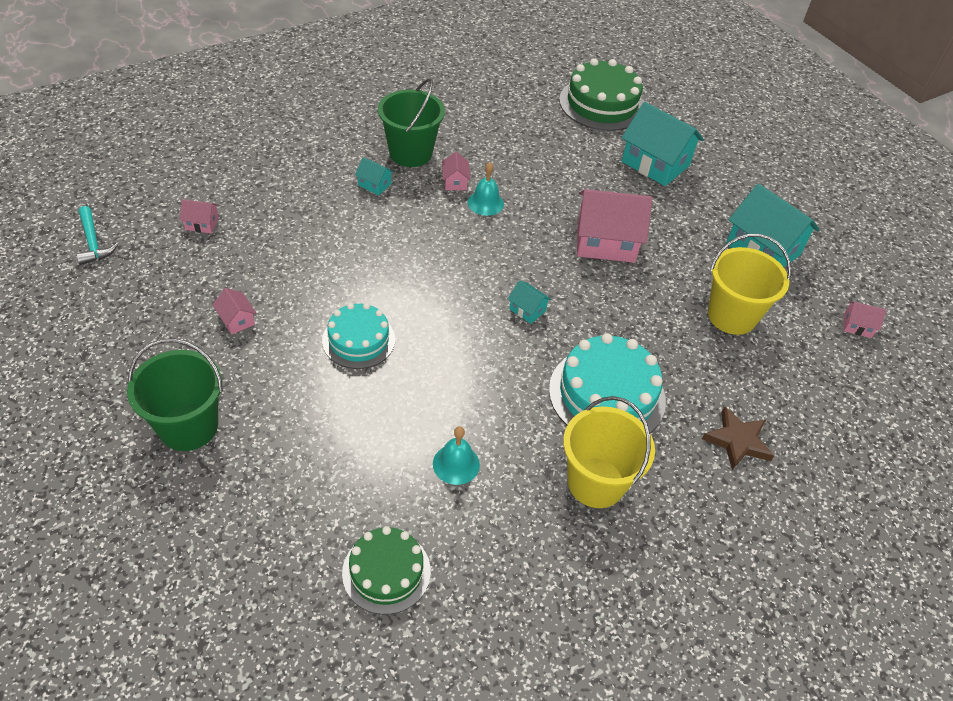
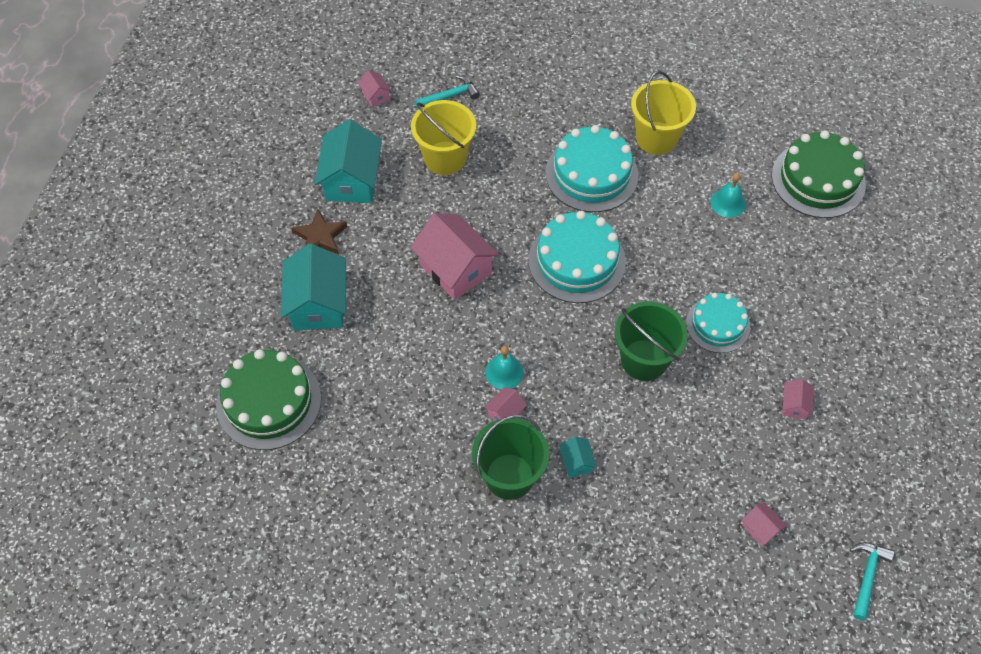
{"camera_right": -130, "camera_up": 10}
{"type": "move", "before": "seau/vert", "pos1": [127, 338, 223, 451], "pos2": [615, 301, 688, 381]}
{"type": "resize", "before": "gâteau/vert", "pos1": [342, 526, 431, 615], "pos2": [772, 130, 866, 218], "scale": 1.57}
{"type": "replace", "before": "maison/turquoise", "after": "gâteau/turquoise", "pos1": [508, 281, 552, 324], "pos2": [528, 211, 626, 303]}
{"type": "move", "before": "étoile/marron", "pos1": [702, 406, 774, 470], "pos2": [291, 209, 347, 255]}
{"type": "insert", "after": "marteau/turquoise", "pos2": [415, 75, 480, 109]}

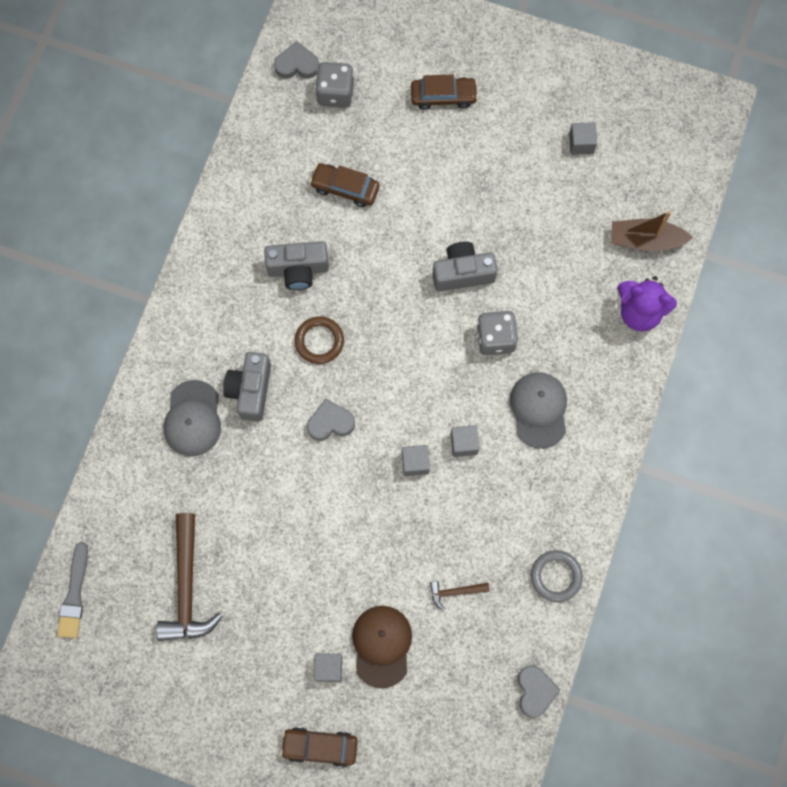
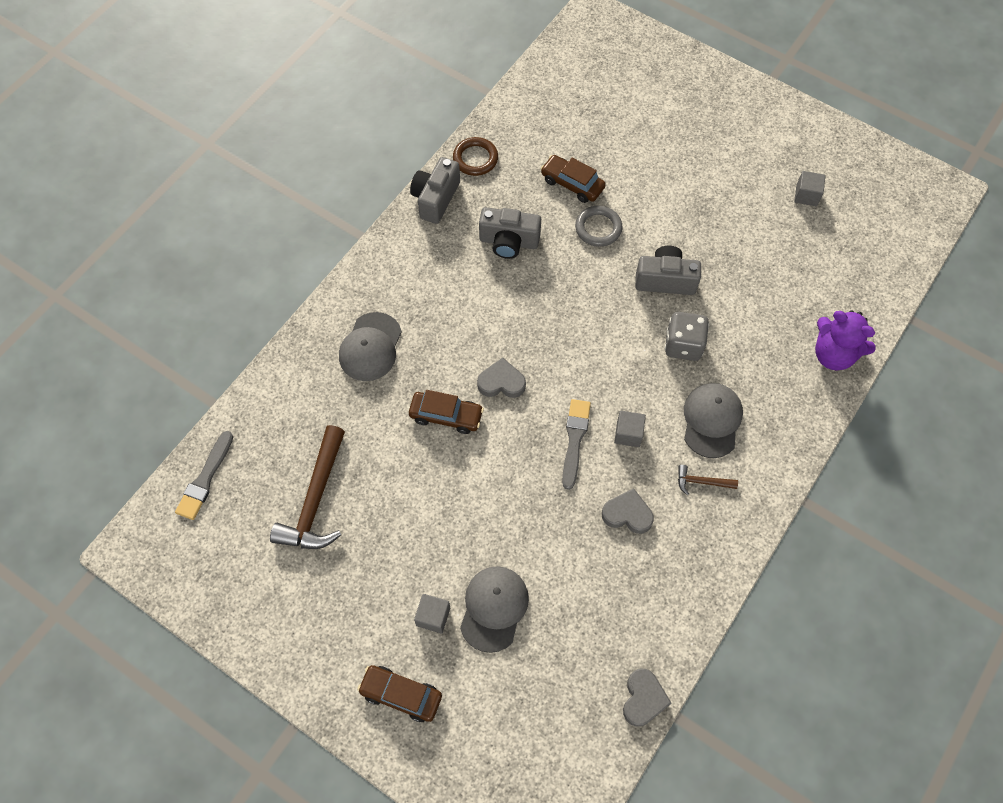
{"camera_right": 15, "camera_up": -10}
{"type": "move", "before": "appareil photo/gris", "pos1": [223, 352, 271, 422], "pos2": [410, 157, 460, 224]}
{"type": "move", "before": "cœur/gris", "pos1": [274, 41, 319, 79], "pos2": [602, 488, 654, 534]}
{"type": "move", "before": "anneau/marron", "pos1": [295, 316, 344, 364], "pos2": [453, 137, 498, 176]}
{"type": "delete", "before": "dé/gris", "pos1": [315, 62, 354, 108]}
{"type": "recolor", "before": "casquette/marron", "after": "casquette/gris", "pos1": [352, 606, 412, 688], "pos2": [460, 566, 529, 653]}
{"type": "replace", "before": "cube/gris", "after": "pinceau/gris", "pos1": [402, 445, 430, 476], "pos2": [562, 399, 591, 490]}
{"type": "move", "before": "voiture/marron", "pos1": [411, 74, 478, 110], "pos2": [409, 390, 484, 434]}
{"type": "move", "before": "marteau/marron", "pos1": [430, 581, 490, 611], "pos2": [678, 465, 738, 495]}
{"type": "move", "before": "anneau/gris", "pos1": [531, 550, 583, 602], "pos2": [575, 206, 623, 247]}
{"type": "delete", "before": "bateau/marron", "pos1": [611, 211, 693, 251]}

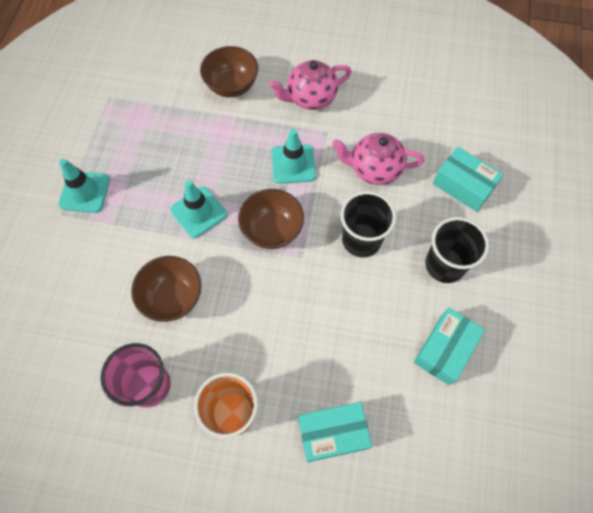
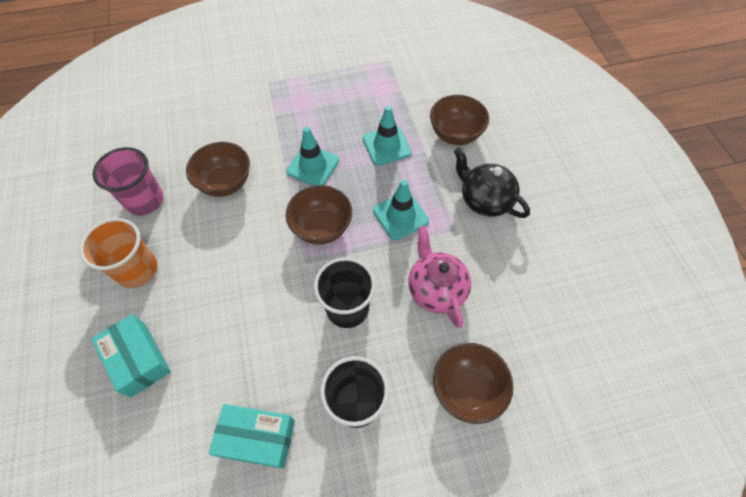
{"camera_right": 65, "camera_up": -5}
{"type": "move", "before": "cône de chantier/turquoise", "pos1": [59, 159, 110, 213], "pos2": [363, 106, 412, 165]}
{"type": "recolor", "before": "théière/rose", "after": "théière/noir", "pos1": [269, 60, 352, 110], "pos2": [454, 148, 530, 218]}
{"type": "replace", "before": "boîte/turquoise", "after": "bol/marron", "pos1": [433, 147, 504, 212], "pos2": [433, 343, 513, 424]}

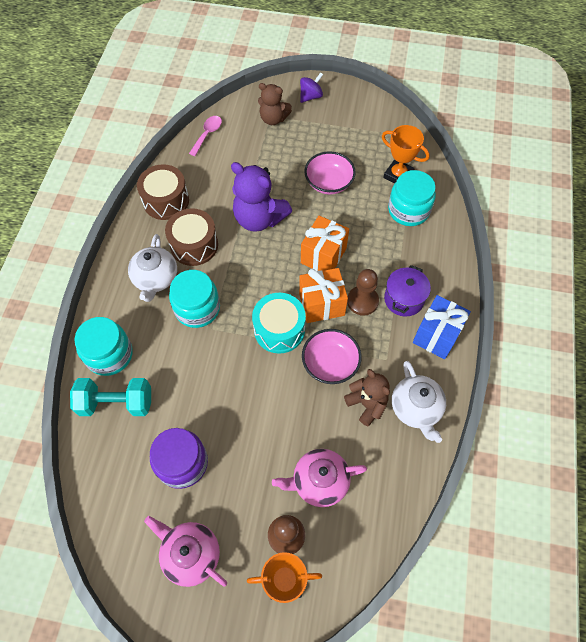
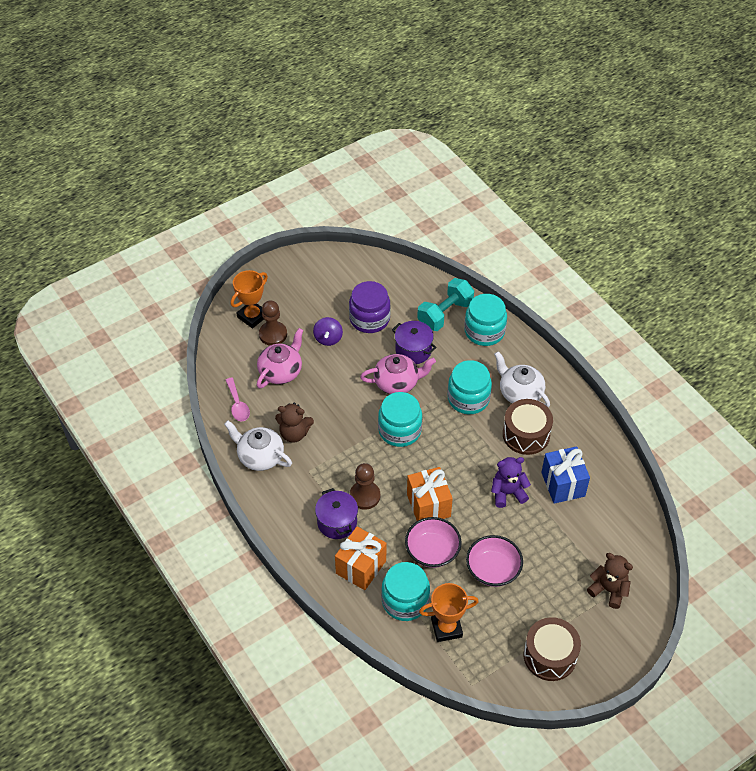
{"camera_right": 135, "camera_up": -10}
{"type": "move", "before": "tambour/marron", "pos1": [137, 164, 189, 220], "pos2": [524, 617, 581, 681]}
{"type": "move", "before": "théière/rose", "pos1": [144, 516, 227, 587], "pos2": [360, 354, 436, 394]}
{"type": "move", "before": "cuillère/rose", "pos1": [189, 116, 222, 156], "pos2": [226, 378, 250, 421]}
{"type": "resize", "before": "ours en peluche/violet", "pos1": [231, 162, 292, 232], "pos2": [491, 457, 531, 508], "scale": 0.63}
{"type": "replace", "before": "tambour/turquoise", "after": "bocal/turquoise", "pos1": [252, 293, 306, 354], "pos2": [378, 392, 422, 447]}
{"type": "rotate", "before": "ours en peluche/marron", "pos1": [258, 83, 292, 125], "pos2": [587, 553, 633, 609], "turn": 60}
{"type": "move", "before": "cadeau/orange", "pos1": [299, 268, 348, 323], "pos2": [335, 526, 386, 590]}
{"type": "move", "before": "toupie/violet", "pos1": [300, 72, 323, 103], "pos2": [313, 317, 343, 346]}
{"type": "move", "before": "bol/rose", "pos1": [302, 329, 362, 384], "pos2": [405, 517, 462, 568]}
{"type": "move", "before": "cadeau/bleu", "pos1": [413, 295, 471, 359], "pos2": [541, 446, 590, 504]}
{"type": "insert", "after": "marmite/violet", "pos2": [392, 321, 437, 364]}

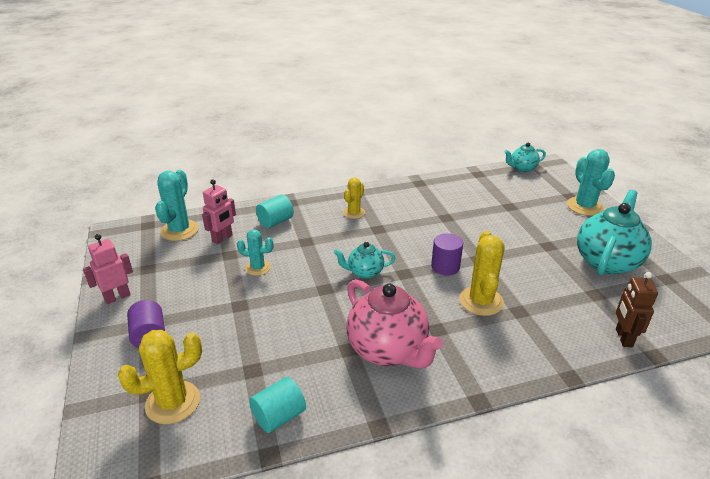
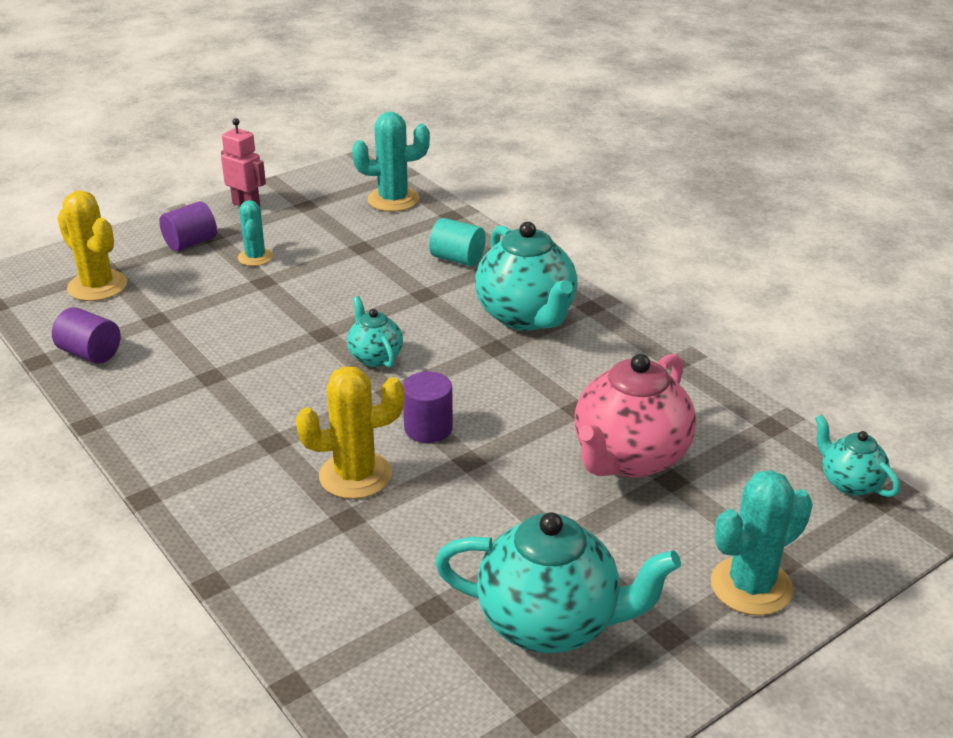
{"camera_right": 70, "camera_up": 0}
{"type": "delete", "before": "robot/rose", "pos1": [202, 179, 236, 244]}
{"type": "move", "before": "cactus/turquoise", "pos1": [237, 229, 274, 276], "pos2": [238, 200, 273, 266]}
{"type": "recolor", "before": "cylindre/turquoise", "after": "cylindre/violet", "pos1": [249, 377, 306, 433], "pos2": [52, 307, 121, 364]}
{"type": "replace", "before": "cactus/jaune", "after": "théière/turquoise", "pos1": [343, 177, 365, 219], "pos2": [475, 222, 578, 331]}
{"type": "move", "before": "théière/rose", "pos1": [346, 279, 443, 369], "pos2": [574, 354, 696, 478]}
{"type": "delete", "before": "robot/marron", "pos1": [616, 272, 658, 347]}

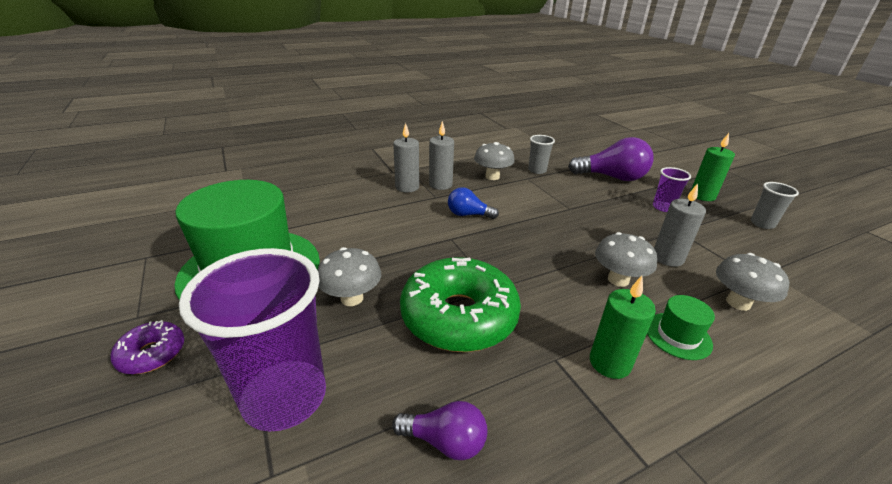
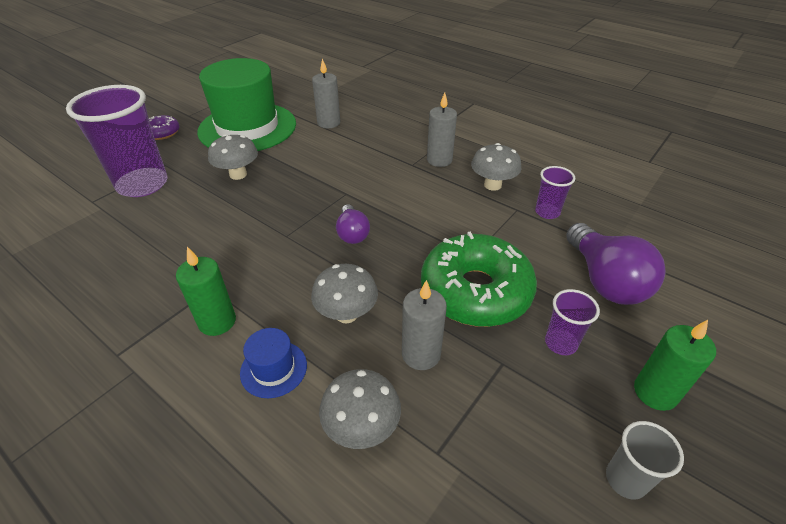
{"camera_right": 65, "camera_up": 10}
{"type": "move", "before": "ampoule/violet", "pos1": [392, 401, 487, 460], "pos2": [336, 204, 370, 244]}
{"type": "move", "before": "bougie/gris", "pos1": [393, 123, 419, 193], "pos2": [312, 58, 340, 128]}
{"type": "move", "before": "beignet/vert", "pos1": [400, 257, 521, 352], "pos2": [421, 232, 537, 327]}
{"type": "delete", "before": "ampoule/bleu", "pos1": [448, 187, 499, 219]}
{"type": "recolor", "before": "gobelet/gris", "after": "gobelet/violet", "pos1": [528, 135, 555, 174], "pos2": [535, 166, 575, 219]}
{"type": "recolor", "before": "chapeau/vert", "after": "chapeau/bleu", "pos1": [647, 295, 715, 360], "pos2": [240, 328, 307, 398]}

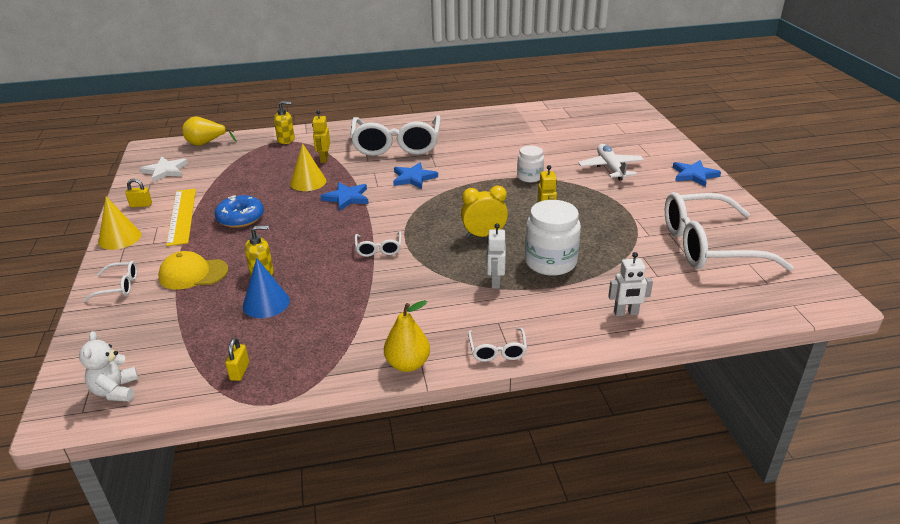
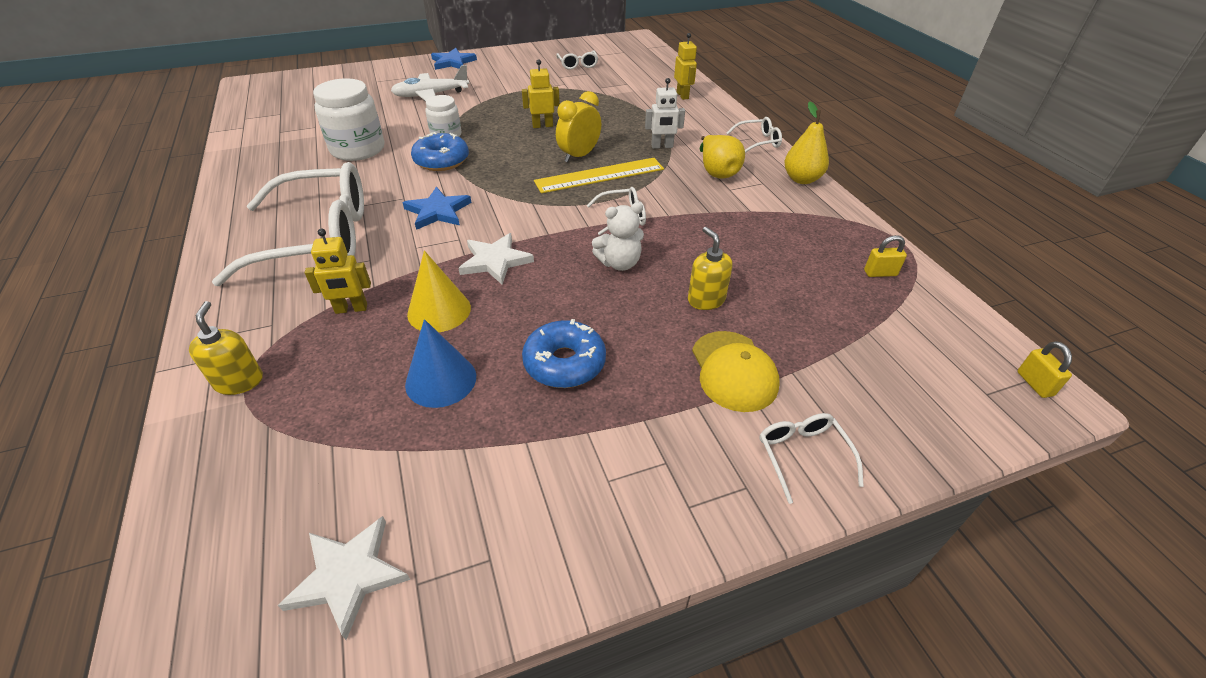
{"camera_right": -100, "camera_up": 10}
{"type": "move", "before": "ours en peluche/blanc", "pos1": [79, 331, 138, 401], "pos2": [592, 202, 644, 271]}
{"type": "delete", "before": "cône/jaune", "pos1": [98, 197, 141, 250]}
{"type": "move", "before": "cadenas/jaune", "pos1": [125, 179, 152, 207], "pos2": [1017, 341, 1072, 398]}
{"type": "move", "before": "règle/jaune", "pos1": [166, 189, 196, 246], "pos2": [534, 158, 664, 193]}
{"type": "move", "before": "poire/jaune", "pos1": [182, 116, 237, 146], "pos2": [700, 135, 745, 179]}
{"type": "move", "before": "cône/bleu", "pos1": [243, 258, 290, 318], "pos2": [405, 319, 476, 408]}
{"type": "recolor", "before": "étoile/bleu", "after": "étoile/blanc", "pos1": [321, 182, 369, 211], "pos2": [458, 233, 534, 285]}
{"type": "rotate", "before": "réveil/jaune", "pos1": [461, 185, 508, 238], "pos2": [556, 91, 601, 162], "turn": 60}
{"type": "move", "before": "bocal/blanc", "pos1": [525, 200, 581, 276], "pos2": [313, 78, 385, 161]}
{"type": "recolor", "before": "robot/blanc", "after": "robot/jaune", "pos1": [608, 252, 653, 316], "pos2": [674, 33, 697, 100]}
{"type": "resize", "before": "lunettes/blanc", "pos1": [665, 192, 794, 271], "pos2": [556, 51, 598, 70], "scale": 0.42}
{"type": "insert", "after": "beignet/bleu", "pos2": [411, 132, 469, 171]}

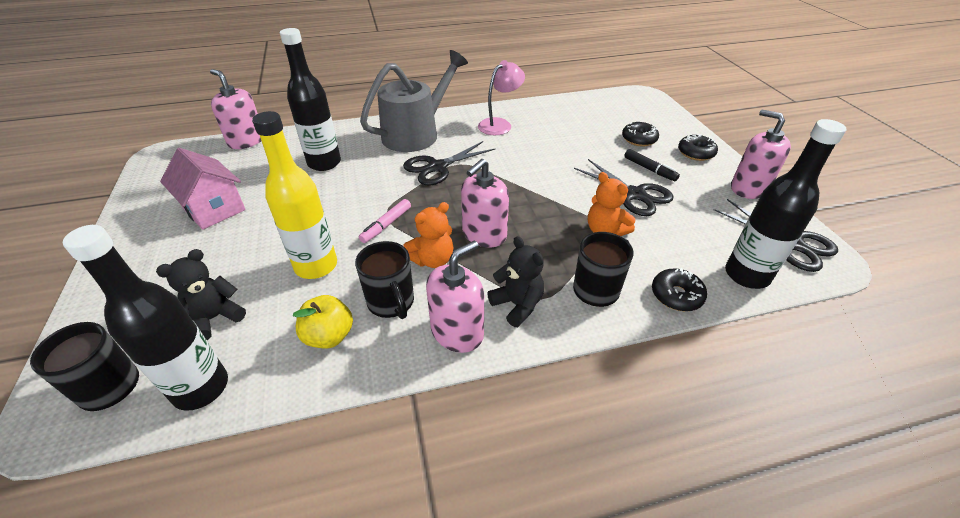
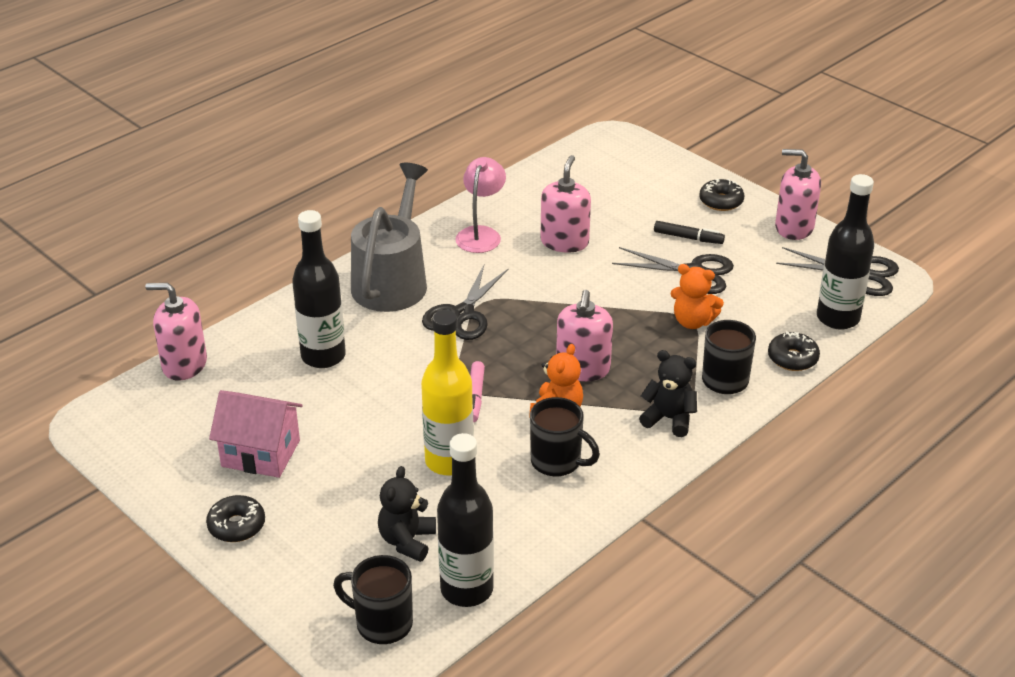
{"camera_right": -30, "camera_up": -5}
{"type": "delete", "before": "pomme/jaune", "pos1": [293, 295, 353, 348]}
{"type": "move", "before": "distributeur de savon/rose", "pos1": [426, 241, 484, 353], "pos2": [540, 155, 591, 253]}
{"type": "move", "before": "beignet/noir", "pos1": [622, 122, 659, 146], "pos2": [206, 495, 265, 542]}

